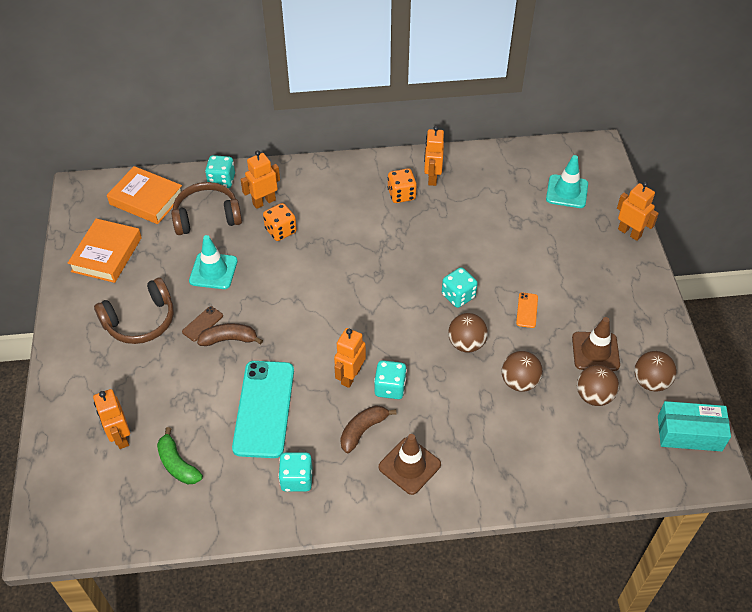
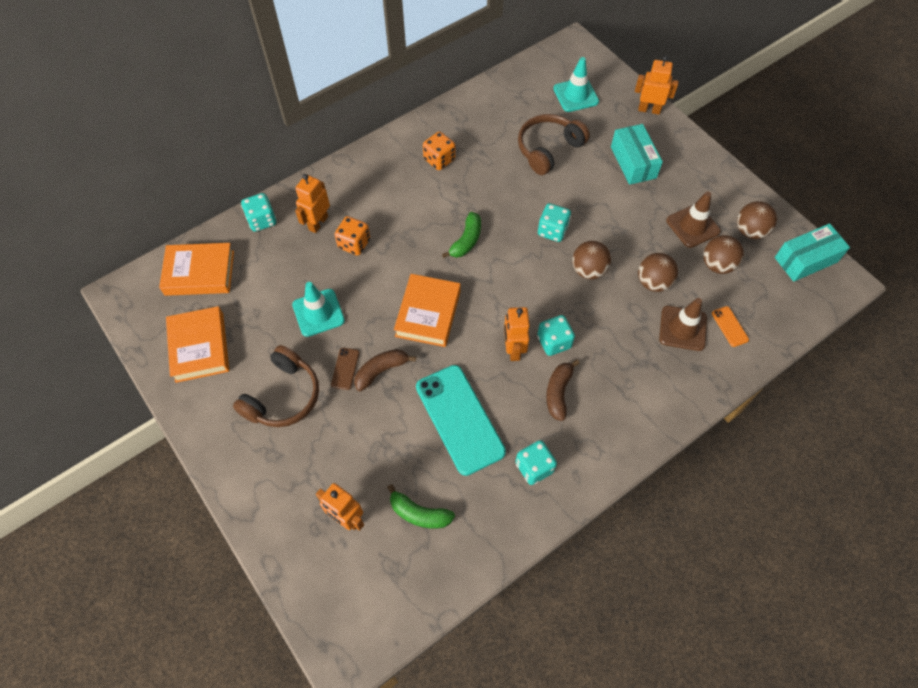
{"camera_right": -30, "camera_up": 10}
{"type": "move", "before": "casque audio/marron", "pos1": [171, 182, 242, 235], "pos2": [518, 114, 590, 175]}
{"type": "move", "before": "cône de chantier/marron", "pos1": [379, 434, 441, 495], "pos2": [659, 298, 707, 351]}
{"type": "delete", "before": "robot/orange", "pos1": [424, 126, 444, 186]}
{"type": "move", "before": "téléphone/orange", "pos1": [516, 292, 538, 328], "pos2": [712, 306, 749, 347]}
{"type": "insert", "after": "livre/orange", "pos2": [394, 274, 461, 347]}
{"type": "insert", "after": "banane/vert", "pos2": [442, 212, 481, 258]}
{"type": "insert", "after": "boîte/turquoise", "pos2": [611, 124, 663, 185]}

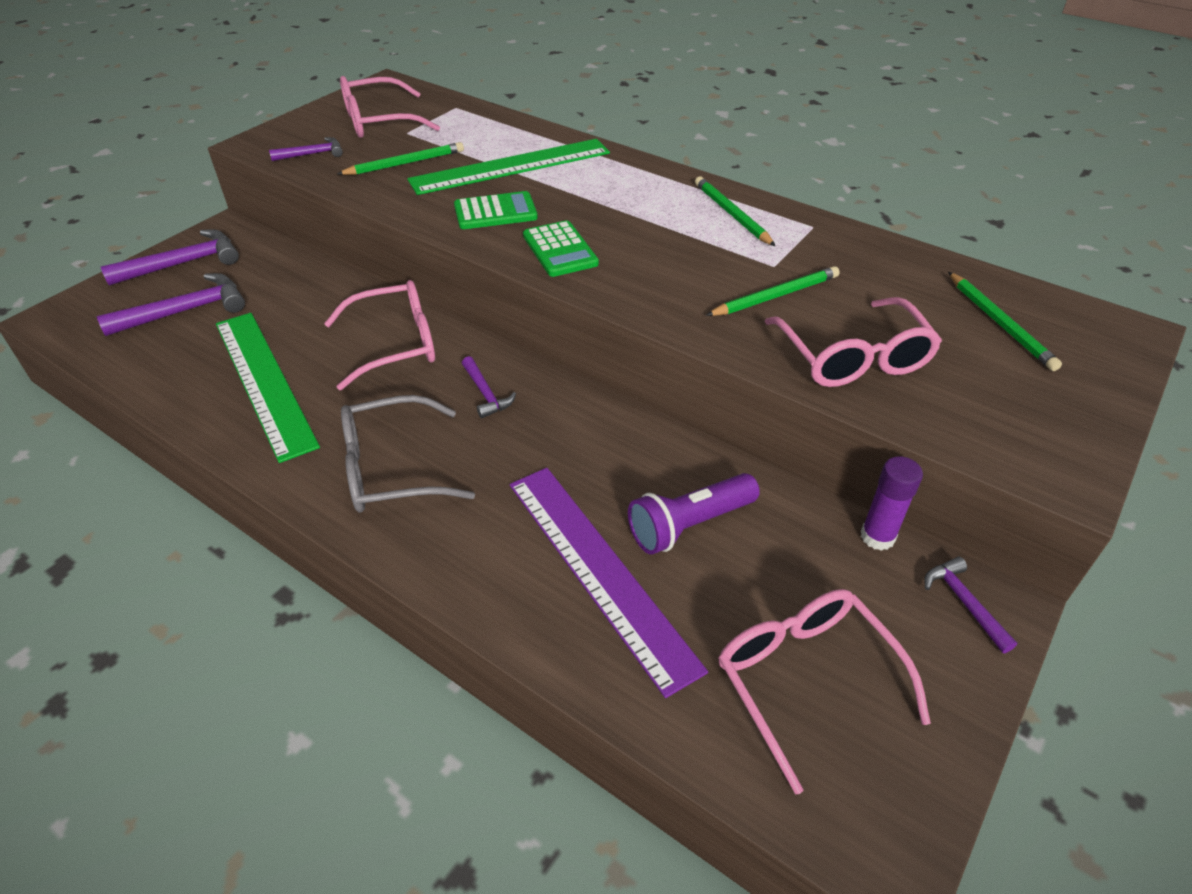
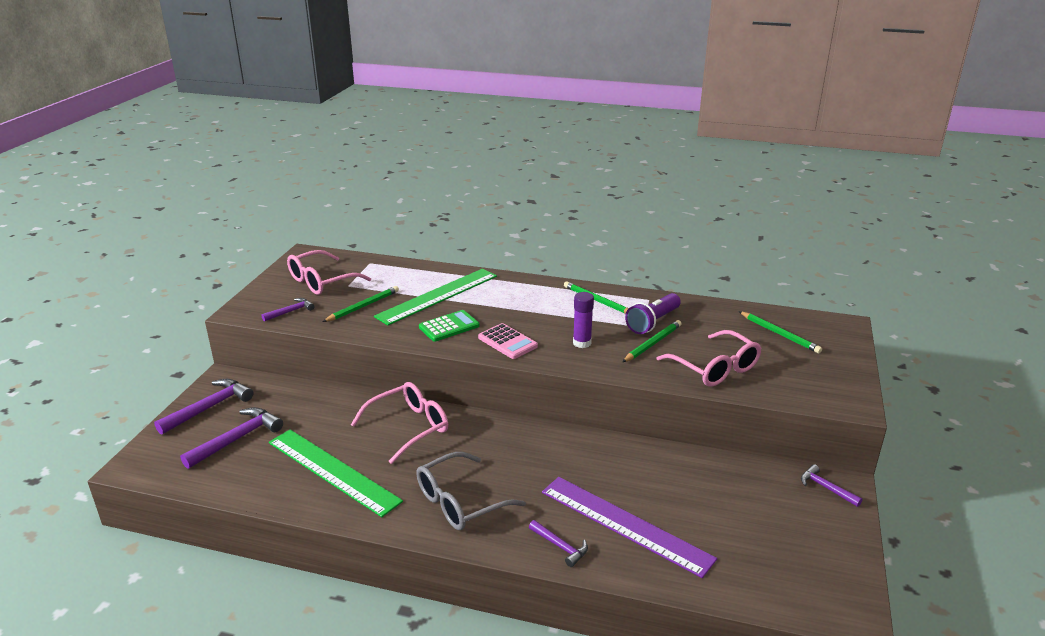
{"camera_right": -20, "camera_up": -15}
{"type": "move", "before": "marteau/violet", "pos1": [462, 356, 516, 418], "pos2": [529, 520, 588, 567]}
{"type": "recolor", "before": "calculatrice/vert", "after": "calculatrice/rose", "pos1": [523, 220, 599, 277], "pos2": [478, 323, 538, 359]}
{"type": "move", "before": "lampe de poche/violet", "pos1": [628, 473, 760, 555], "pos2": [625, 293, 681, 334]}
{"type": "delete", "before": "lunettes/rose", "pos1": [718, 589, 931, 794]}
{"type": "move", "before": "bâton de colle/violet", "pos1": [861, 456, 923, 551], "pos2": [573, 292, 594, 348]}

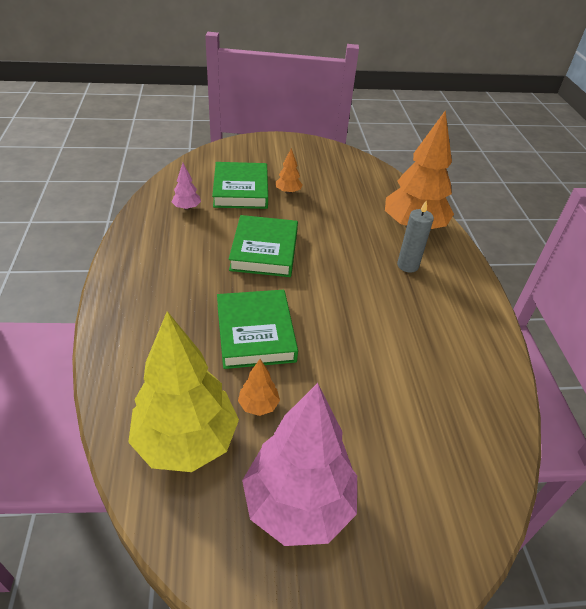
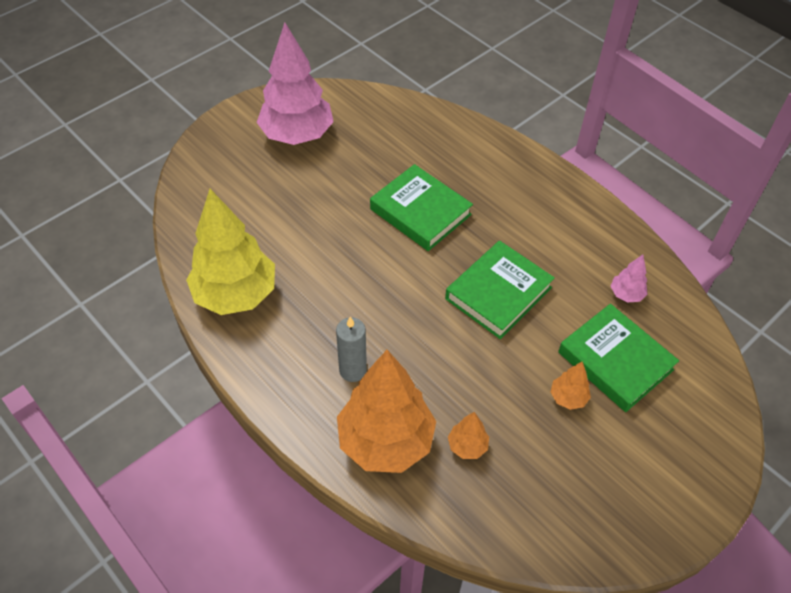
{"camera_right": 145, "camera_up": 10}
{"type": "move", "before": "arbre/jaune", "pos1": [128, 311, 239, 472], "pos2": [186, 189, 275, 315]}
{"type": "rotate", "before": "livre/vert", "pos1": [229, 215, 298, 277], "pos2": [445, 241, 555, 339], "turn": 75}
{"type": "move", "before": "arbre/orange", "pos1": [238, 359, 280, 416], "pos2": [448, 412, 489, 459]}

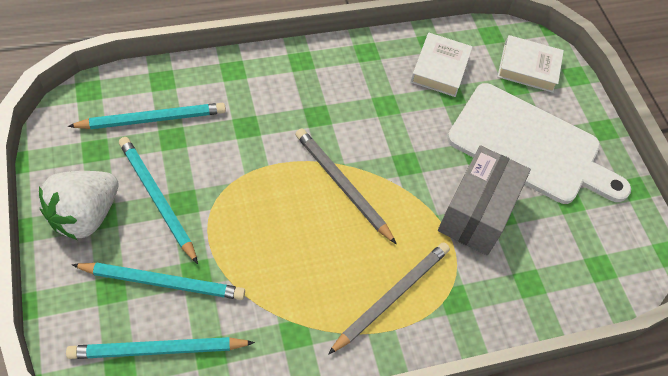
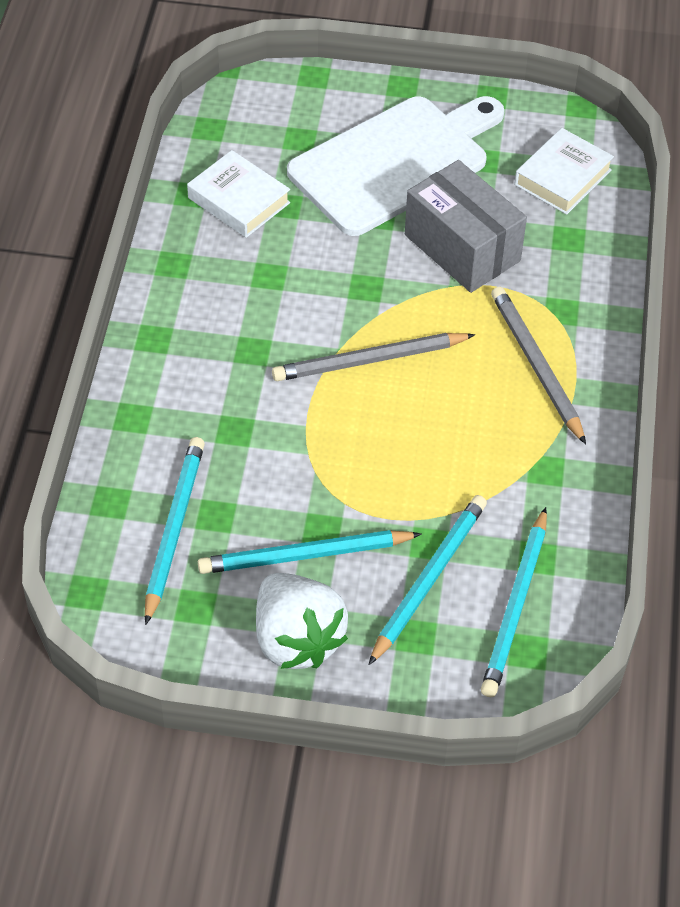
{"camera_right": -60, "camera_up": -5}
{"type": "move", "before": "livre/blanc", "pos1": [497, 35, 564, 93], "pos2": [514, 128, 614, 215]}

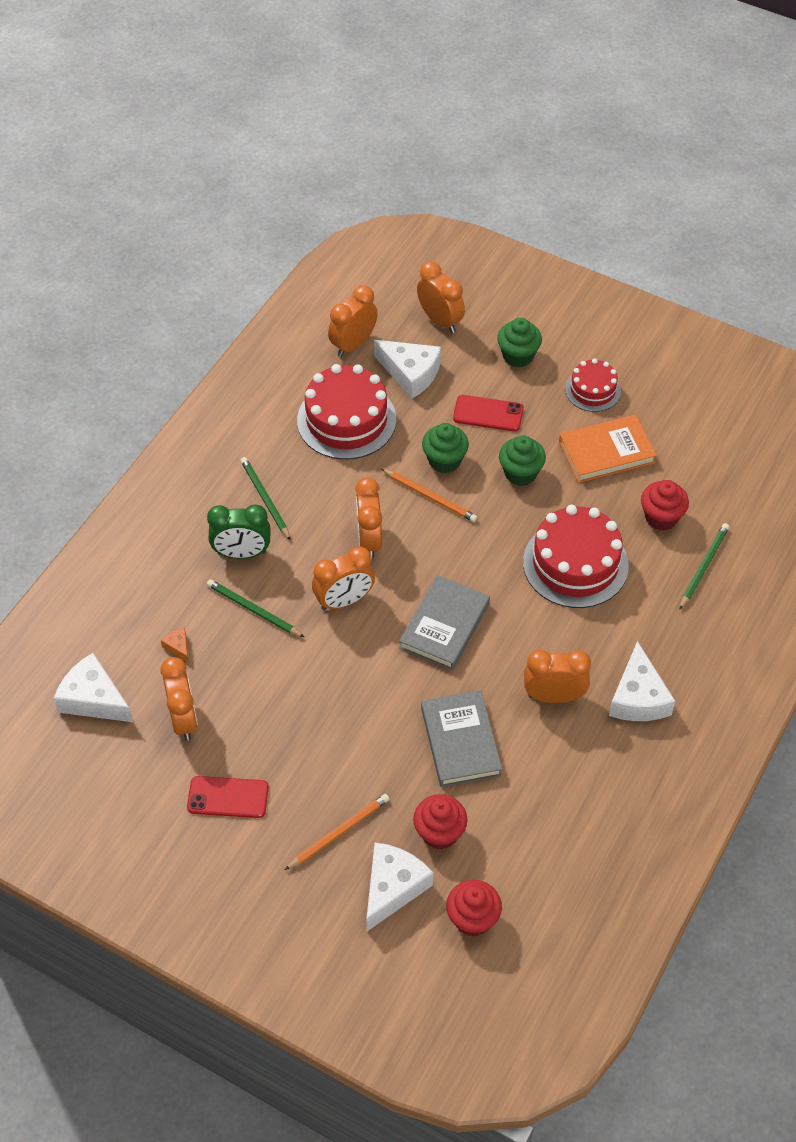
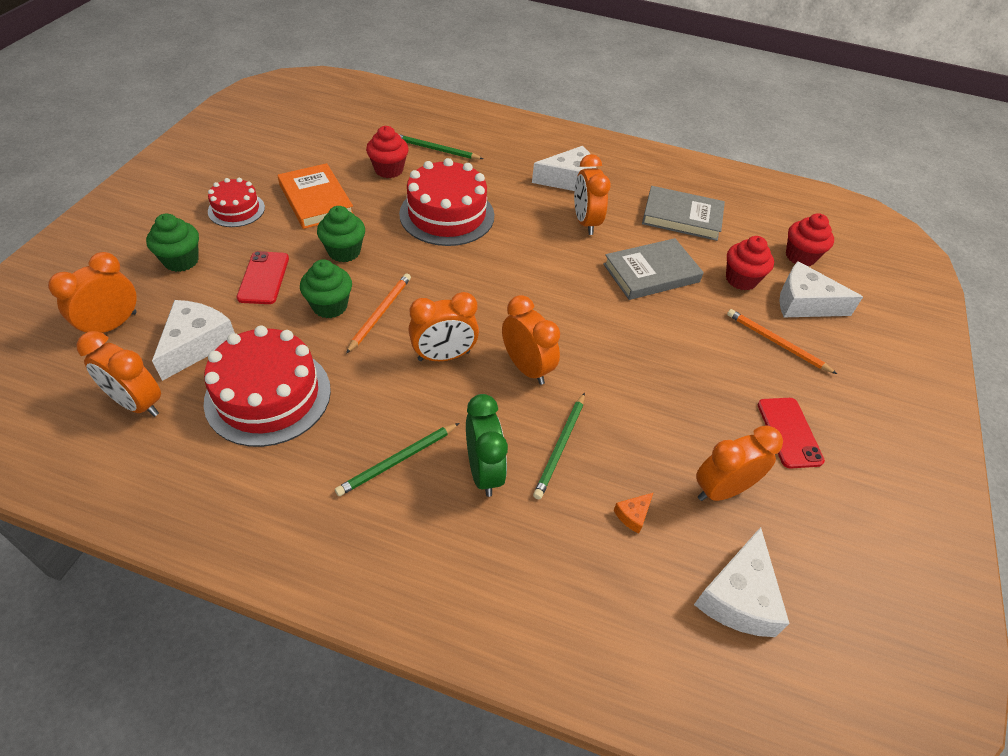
{"camera_right": -105, "camera_up": -5}
{"type": "move", "before": "livre/gris", "pos1": [399, 575, 490, 670], "pos2": [642, 186, 725, 241]}

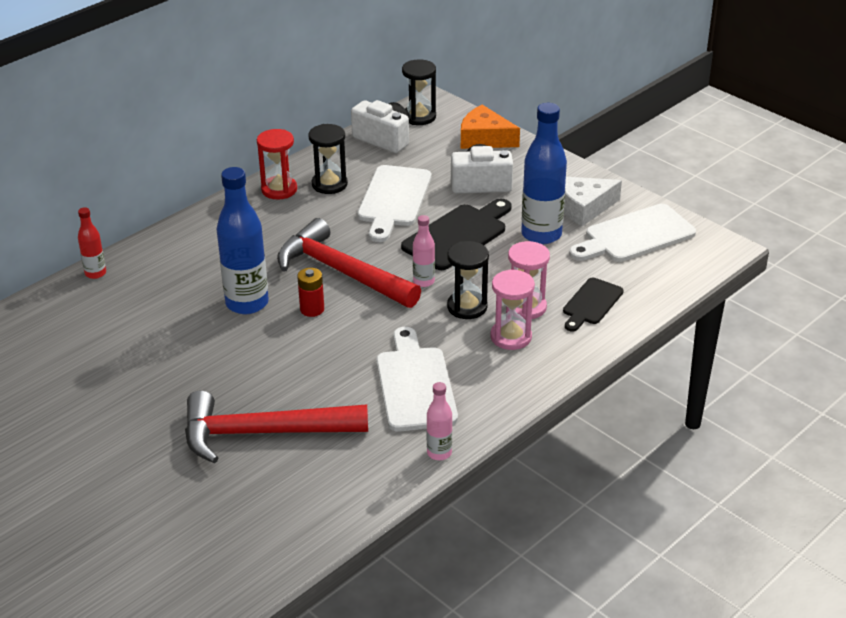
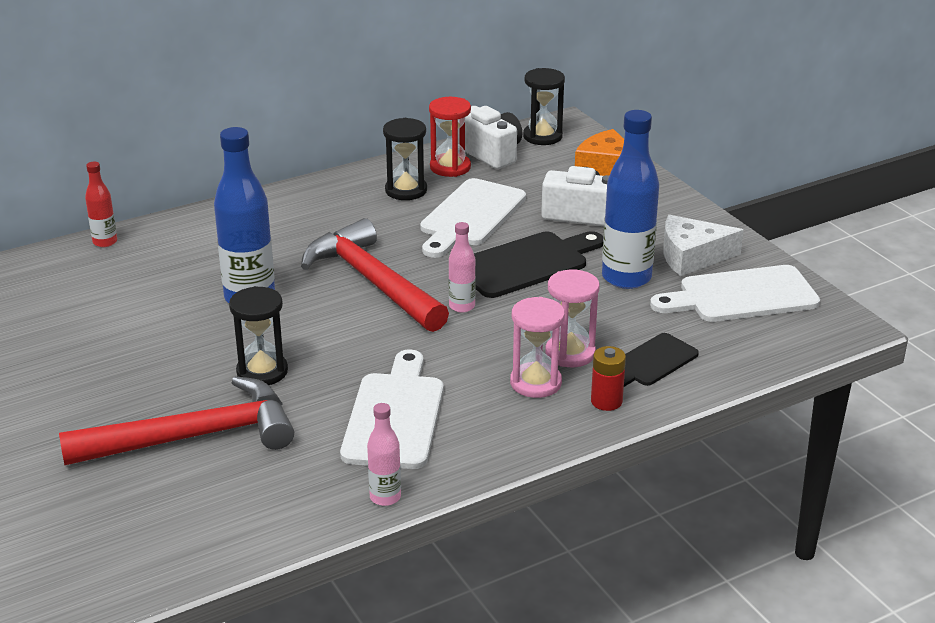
{"camera_right": 15, "camera_up": -5}
{"type": "rotate", "before": "marteau/rouge", "pos1": [185, 391, 368, 463], "pos2": [59, 376, 294, 465], "turn": 150}
{"type": "move", "before": "sablier/rouge", "pos1": [257, 129, 297, 200], "pos2": [429, 97, 471, 177]}
{"type": "move", "before": "pile/rouge", "pos1": [297, 268, 324, 317], "pos2": [591, 346, 626, 411]}
{"type": "move", "before": "sablier/noir", "pos1": [447, 241, 489, 319], "pos2": [229, 286, 288, 385]}

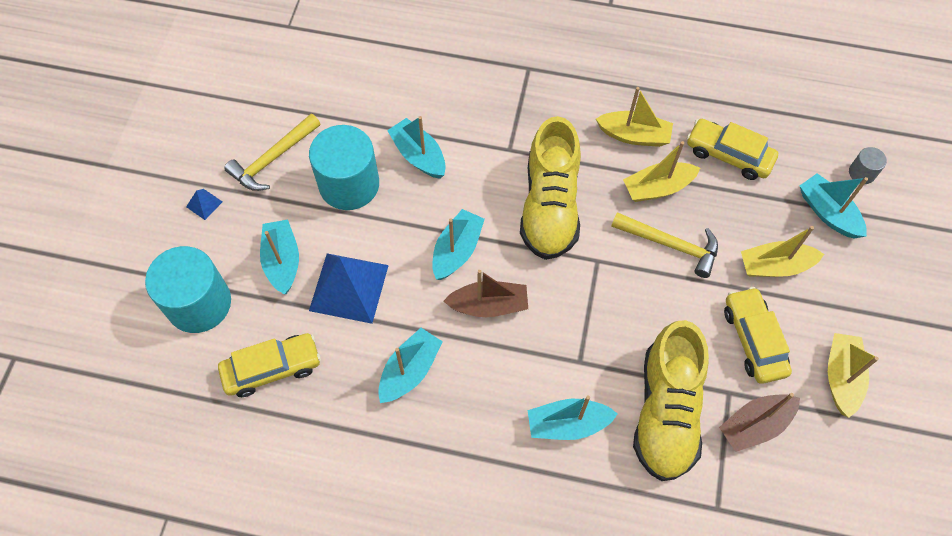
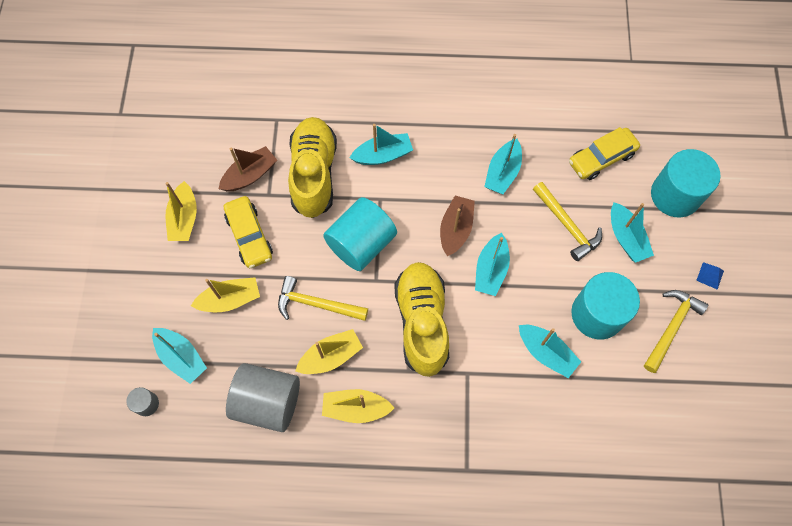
{"camera_right": 170, "camera_up": 5}
{"type": "replace", "before": "pyramide/bleu", "after": "marteau/jaune", "pos1": [309, 253, 389, 324], "pos2": [533, 182, 602, 261]}
{"type": "rotate", "before": "bateau/marron", "pos1": [444, 270, 528, 317], "pos2": [440, 196, 475, 256], "turn": 120}
{"type": "replace", "before": "voiture/jaune", "after": "cylindre/gris", "pos1": [687, 119, 778, 180], "pos2": [226, 363, 300, 432]}
{"type": "insert", "after": "cylindre/turquoise", "pos2": [323, 197, 397, 271]}

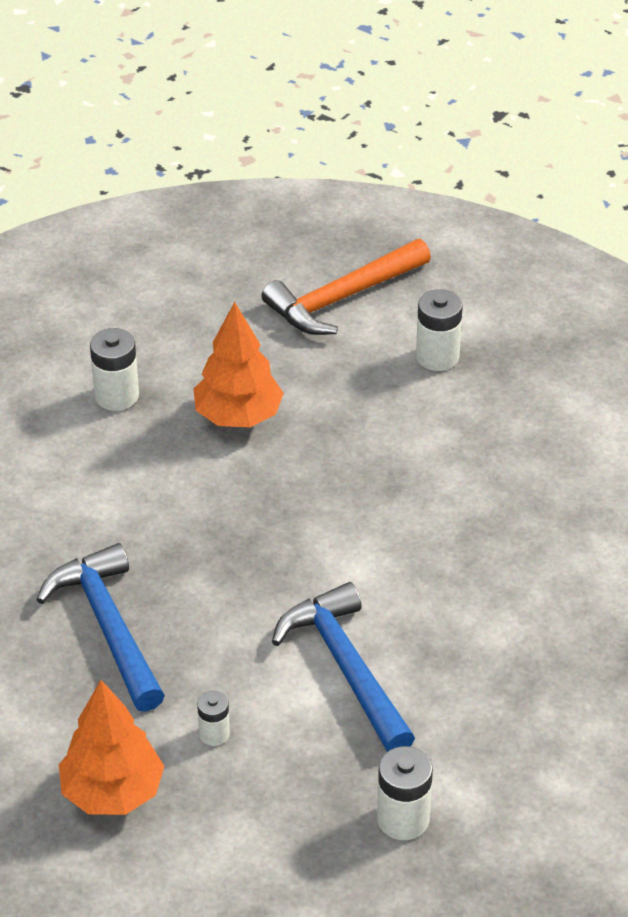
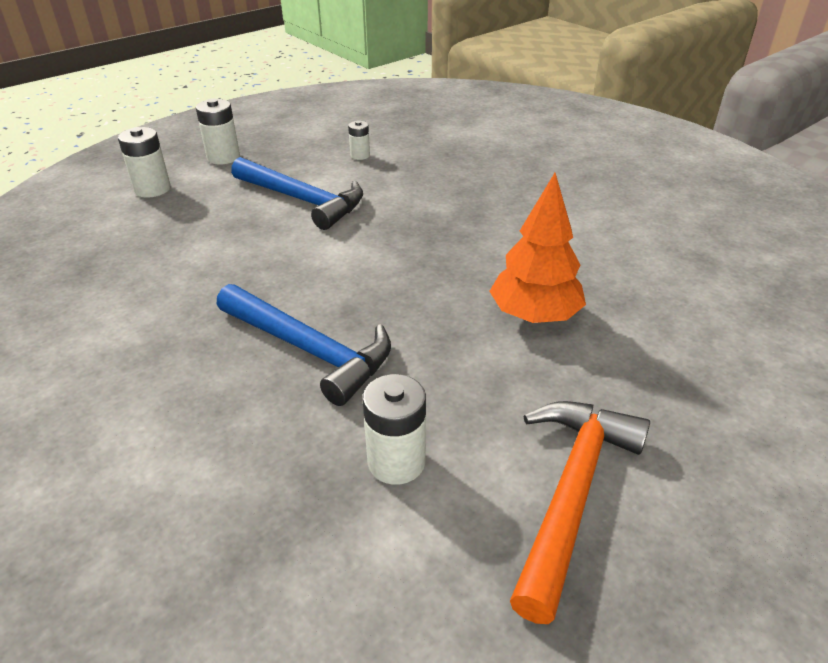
{"camera_right": 150, "camera_up": -5}
{"type": "move", "before": "marteau/bleu", "pos1": [36, 543, 165, 712], "pos2": [217, 284, 391, 406]}
{"type": "delete", "before": "arbre/orange", "pos1": [59, 680, 164, 815]}
{"type": "move", "before": "pile/blanc", "pos1": [90, 328, 139, 411], "pos2": [118, 127, 171, 198]}

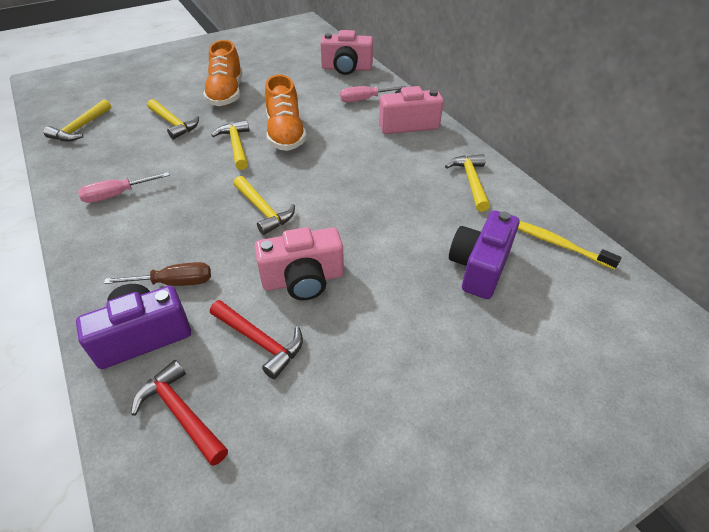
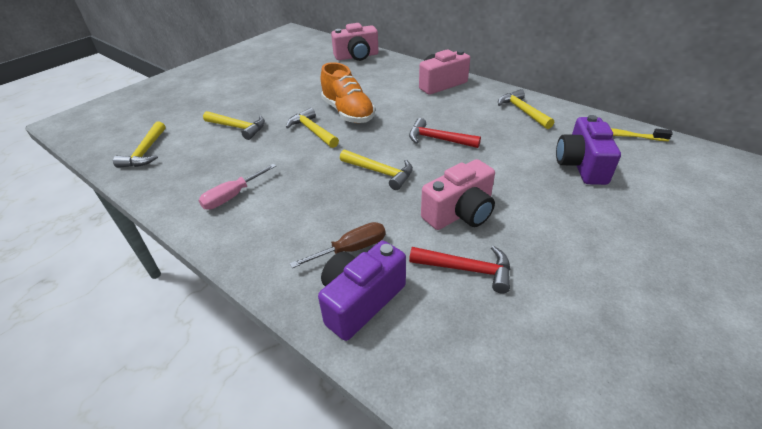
{"camera_right": -20, "camera_up": -5}
{"type": "move", "before": "marteau/rouge", "pos1": [131, 360, 228, 466], "pos2": [409, 118, 481, 148]}
{"type": "delete", "before": "chaussure/orange", "pos1": [203, 40, 242, 106]}
{"type": "delete", "before": "tournevis/rose", "pos1": [340, 86, 405, 102]}

